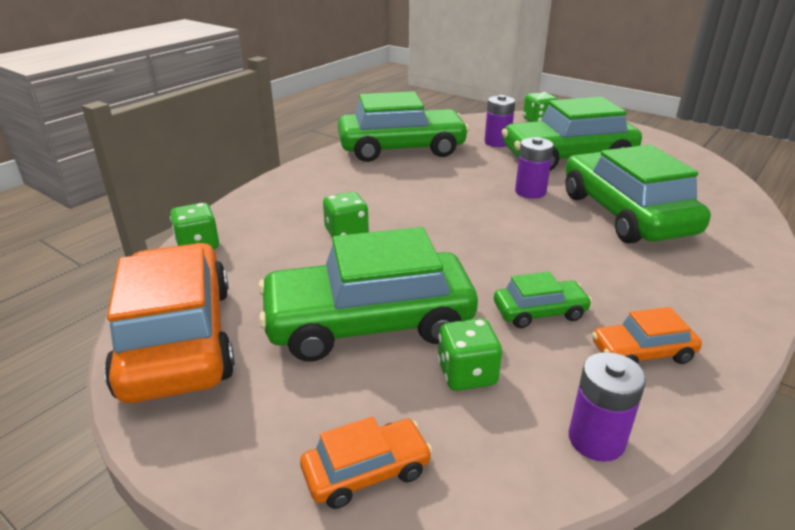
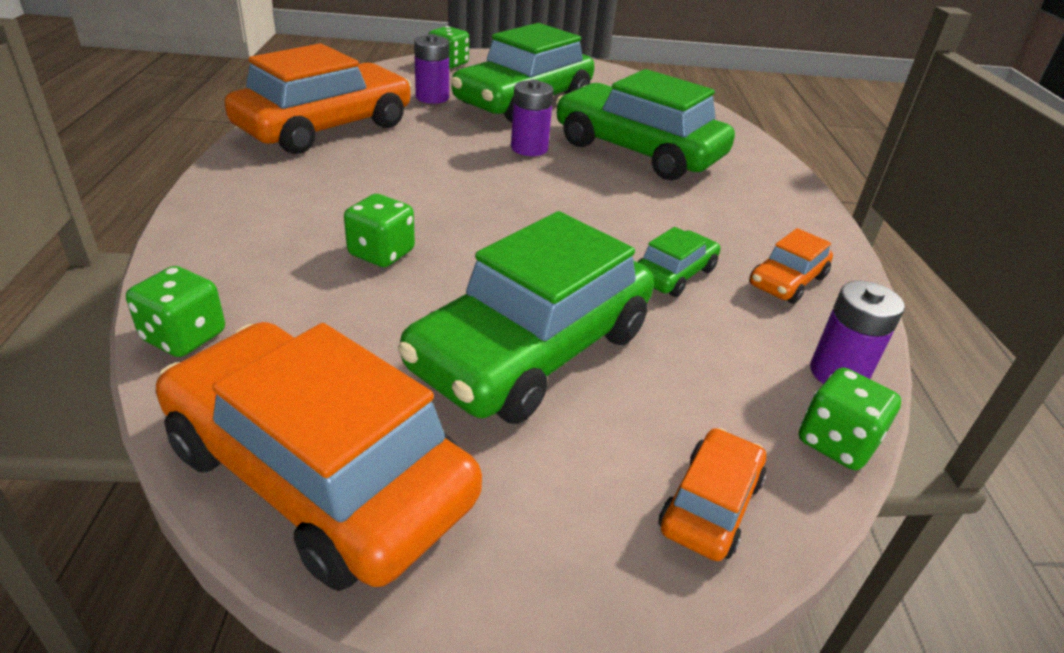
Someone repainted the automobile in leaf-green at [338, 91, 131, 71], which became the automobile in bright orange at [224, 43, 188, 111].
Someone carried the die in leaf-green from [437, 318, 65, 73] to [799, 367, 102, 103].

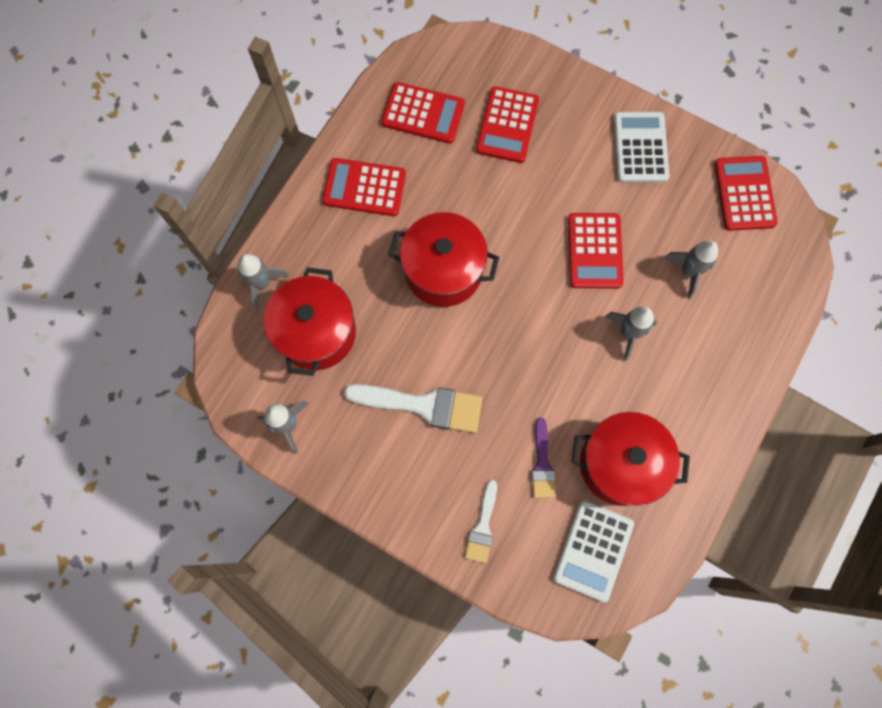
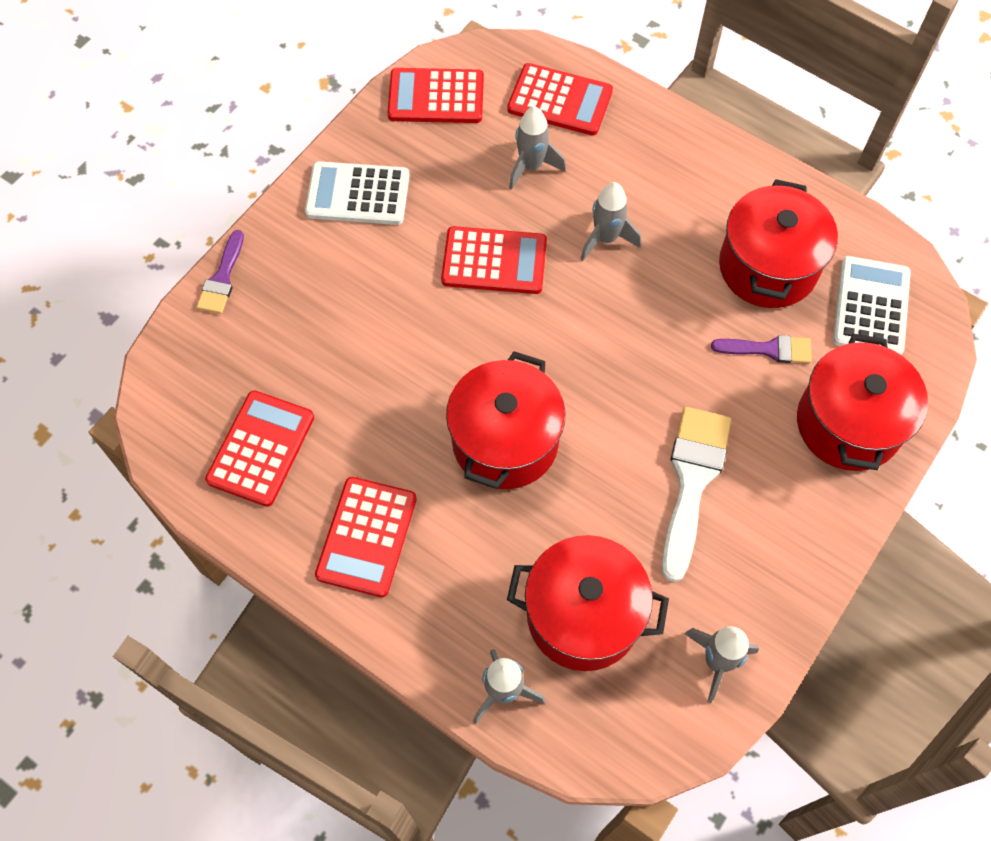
Someone put down the paintbrush in royal purple at [197, 230, 47, 84].
Someone carried the pocket calculator in red from [476, 86, 63, 77] to [507, 63, 106, 73].
Someone swapped the paintbrush in white at [465, 480, 32, 83] for the stockpot in red at [797, 334, 131, 137].
Someone rotated the pocket calculator in white at [553, 501, 81, 101] by 105 degrees counterclockwise.

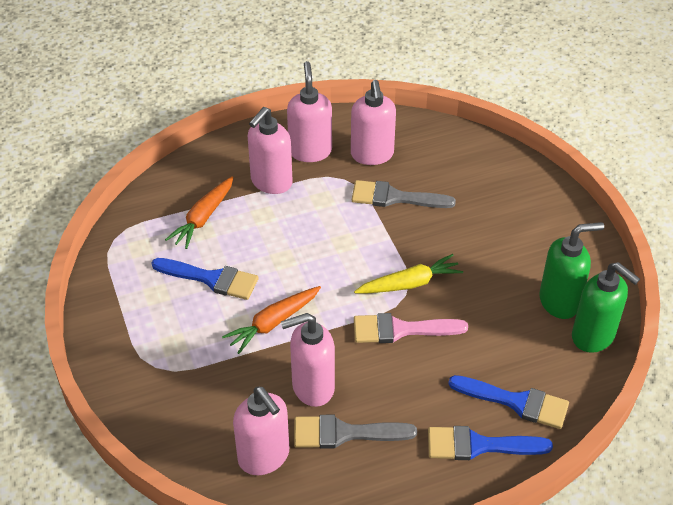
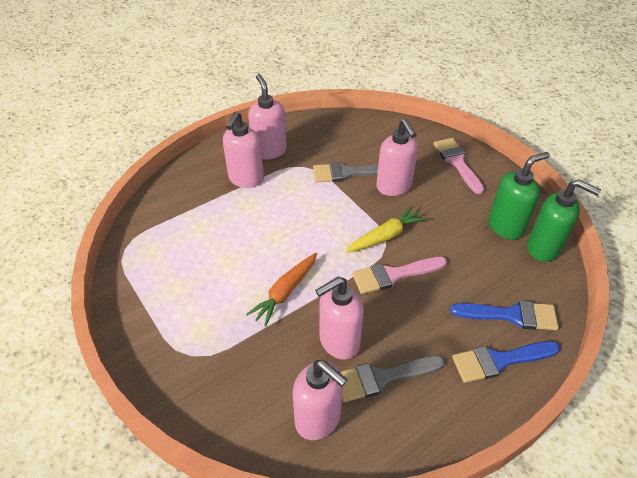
Someone carried the soap pump in rose-pink from [351, 80, 45, 85] to [376, 119, 42, 77].
Someone put down the paintbrush in rose-pink at [434, 138, 50, 56].
Someone took away the paintbrush in cobalt at [152, 258, 107, 42].
Someone took away the root vegetable in bright orange at [165, 176, 68, 73].

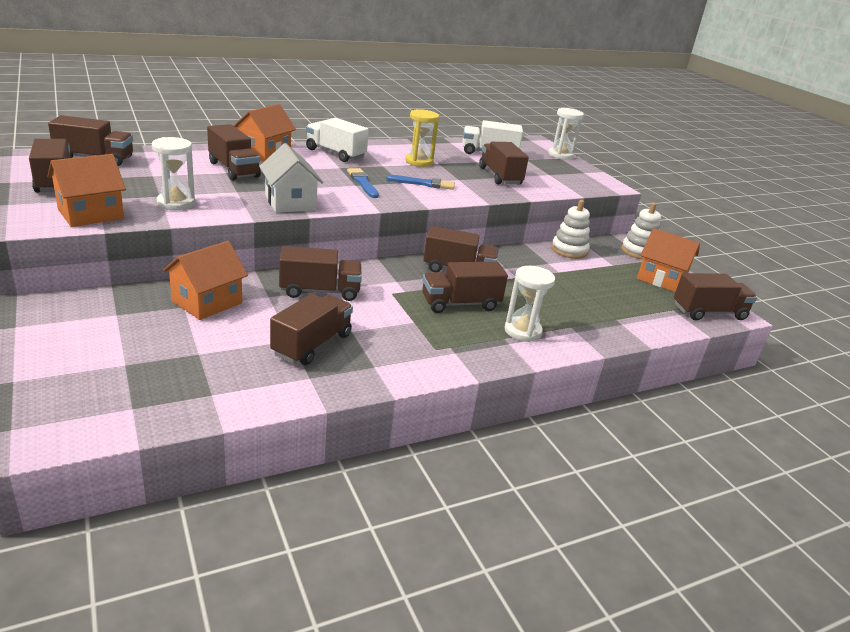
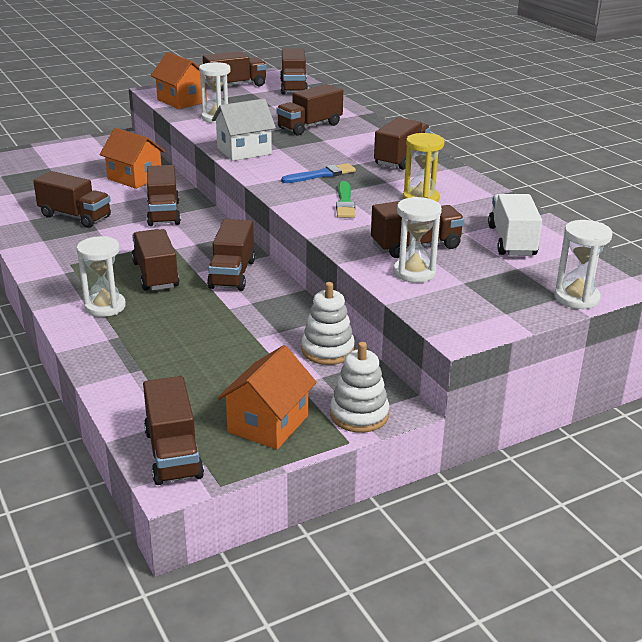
Someone repainted the paintbrush in cobalt at [386, 175, 69, 15], which became the paintbrush in leaf-green at [336, 181, 19, 37].
Someone repainted the toy truck in white at [306, 118, 63, 44], which became the toy truck in russet at [374, 117, 56, 53].
Someone put down the hourglass in white at [393, 197, 49, 86].
Someone took away the toy house in bright orange at [233, 104, 63, 58].

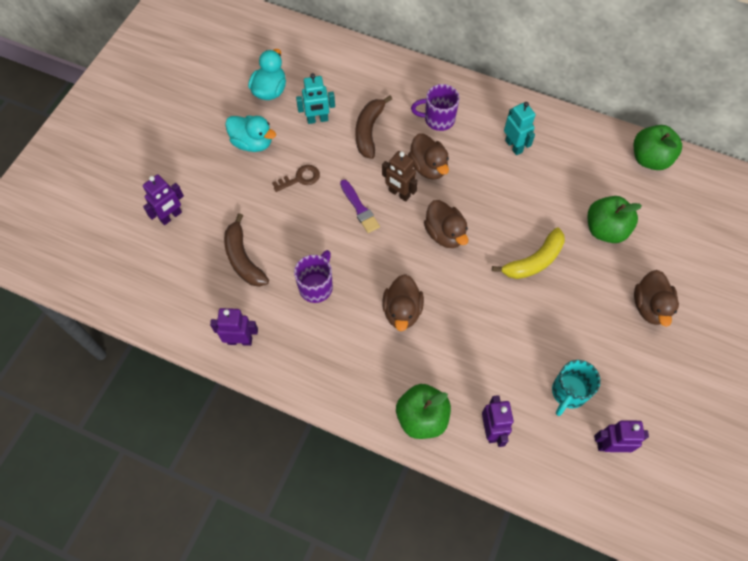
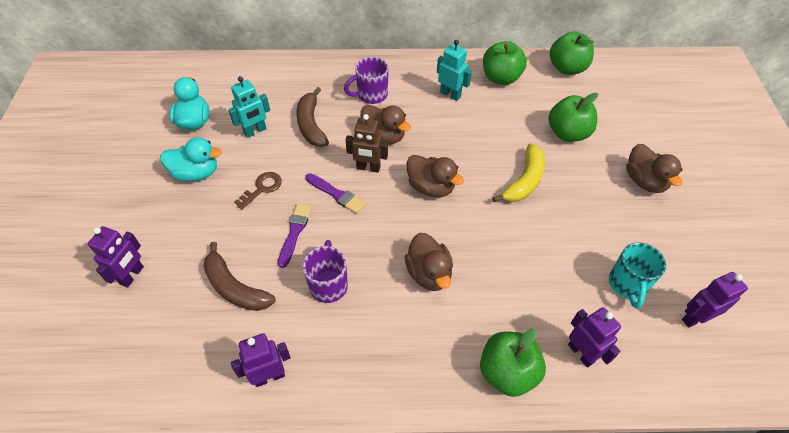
Someone put down the paintbrush in royal purple at [278, 203, 34, 65].
Someone put down the apple in leaf-green at [483, 41, 44, 44].

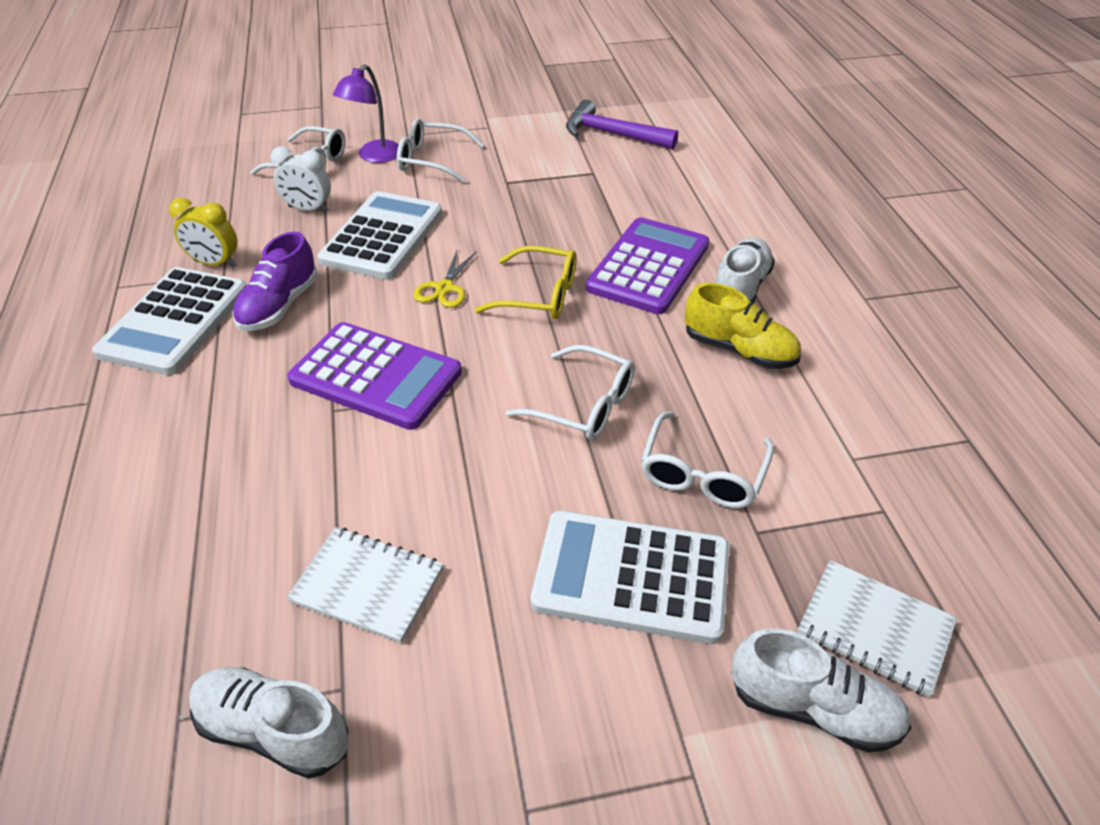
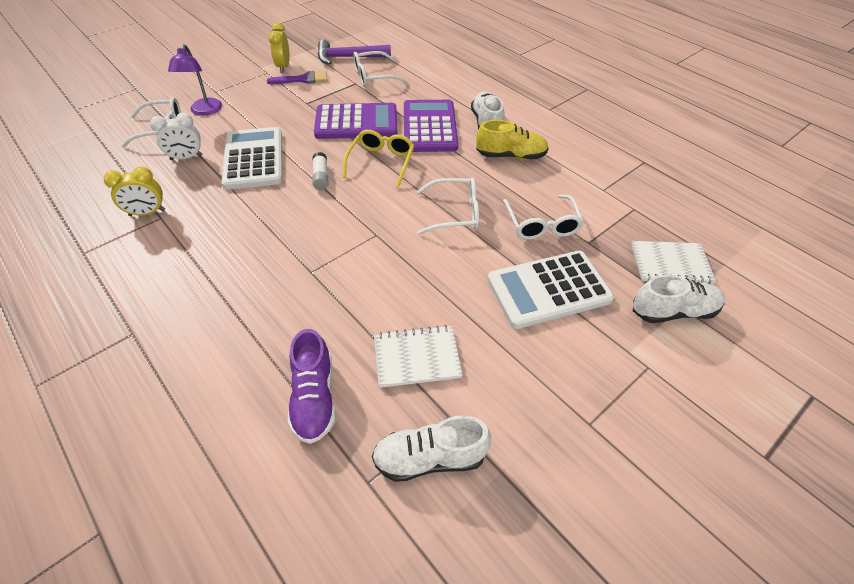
Someone put down the paintbrush in royal purple at [267, 71, 61, 13].
Someone put down the clock in yellow at [269, 23, 21, 50].
Someone carried the lace-up shoe in royal purple from [232, 232, 86, 99] to [288, 329, 48, 115].
Someone swapped the pair of scissors in yellow at [413, 250, 64, 58] for the stick of glue in white at [312, 152, 17, 38].
Someone carried the pocket calculator in royal purple from [287, 322, 175, 108] to [314, 103, 84, 36].
Someone rotated the eyeglasses in yellow at [474, 246, 103, 73] by 60 degrees counterclockwise.
Someone carried the eyeglasses in white from [397, 118, 87, 65] to [353, 51, 55, 36].
Someone took away the pocket calculator in white at [92, 267, 155, 108].

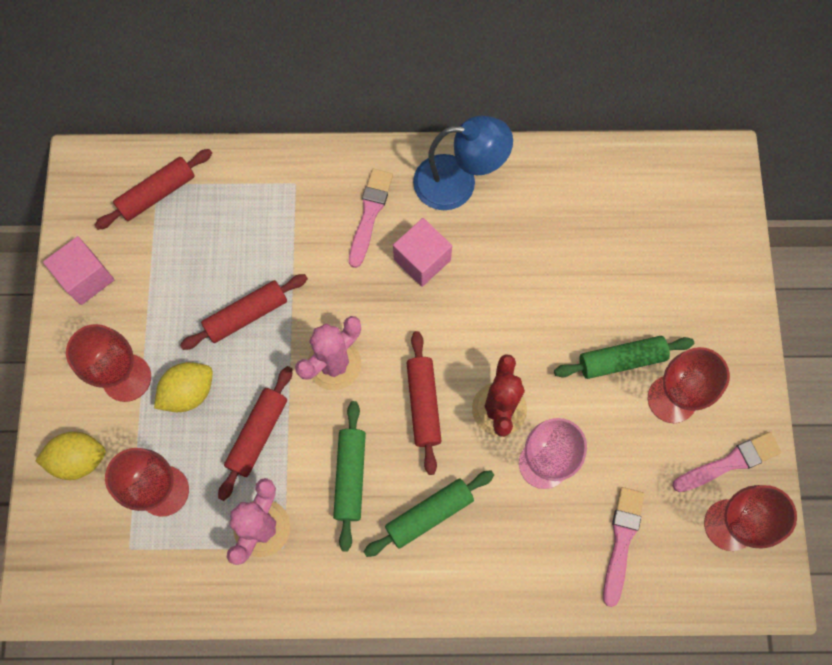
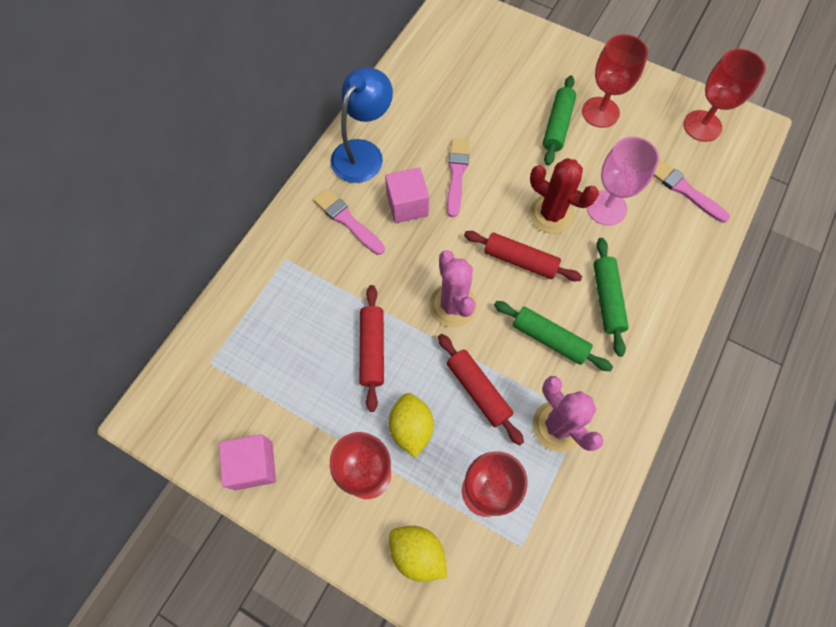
Someone rotated the toy lemon in yellow at [35, 431, 71, 49] by 75 degrees counterclockwise.
Someone carried the paintbrush in rose-pink from [673, 432, 109, 60] to [447, 139, 23, 79].
Someone took away the rolling pin in red at [95, 149, 117, 81].

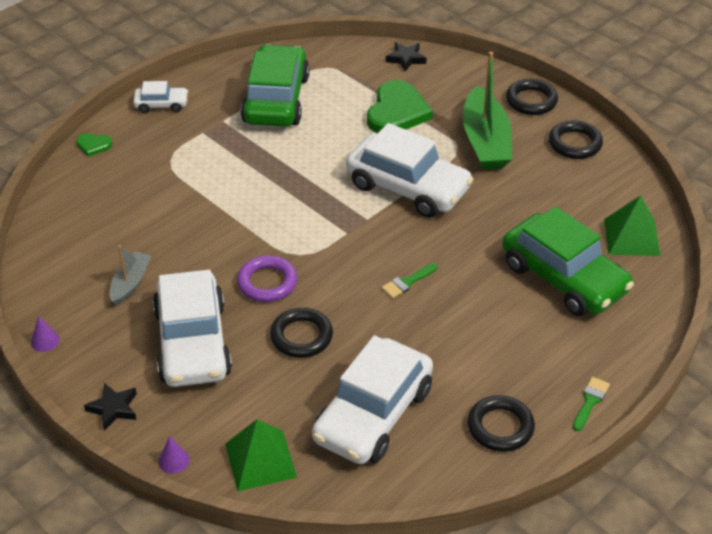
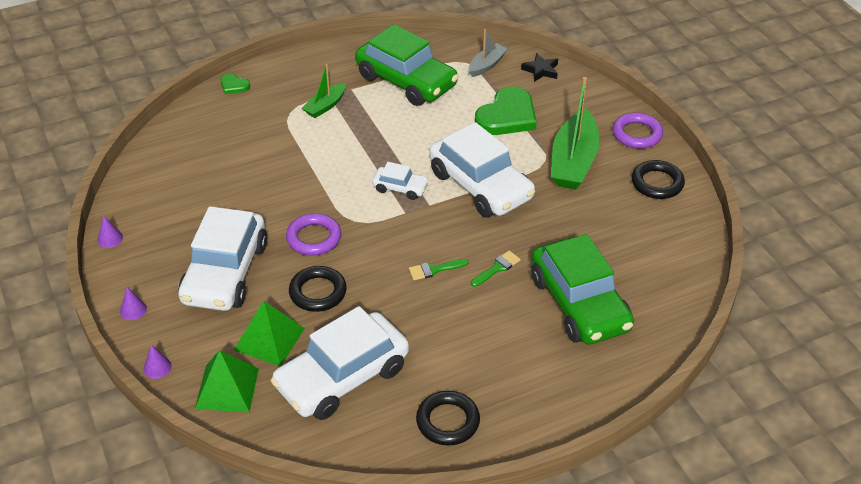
Someone swapped the star in jet-black at [84, 383, 53, 48] for the solid cone in royal purple at [120, 287, 27, 33].
Someone carried the pyramid in leaf-green from [604, 195, 57, 61] to [234, 301, 71, 65].
Someone put down the sailboat in leaf-green at [302, 64, 44, 54].
Someone rotated the automobile in leaf-green at [241, 44, 69, 82] by 105 degrees clockwise.
Someone carried the automobile in white from [133, 81, 55, 32] to [372, 162, 57, 38].
Someone carried the sailboat in ash-grey from [110, 245, 41, 60] to [469, 29, 39, 48].
Someone carried the paintbrush in leaf-green from [573, 377, 37, 54] to [471, 251, 50, 36].
Someone repainted the torus in jet-black at [506, 79, 52, 36], which became the torus in royal purple at [612, 112, 51, 37].

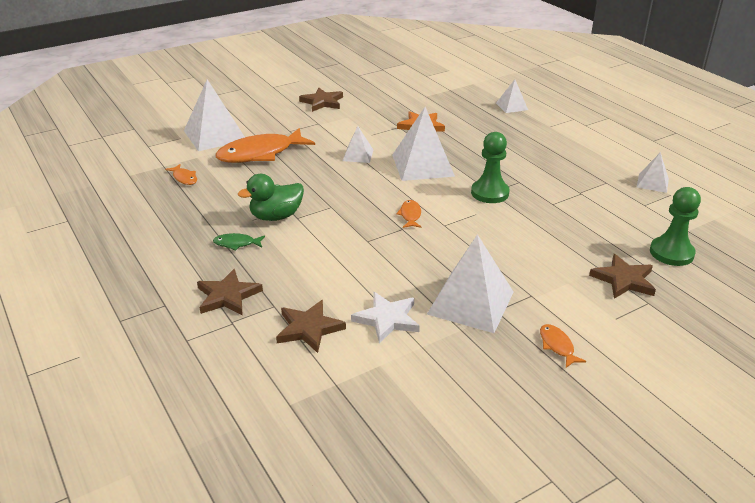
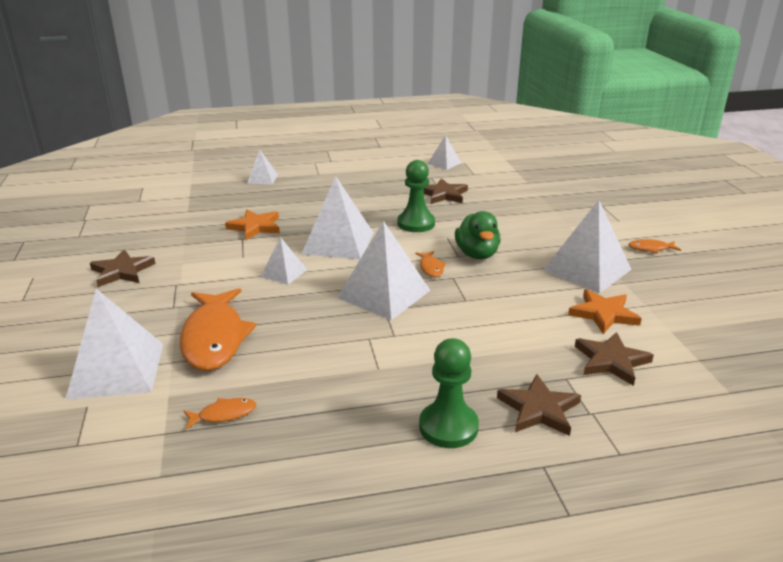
Someone put down the pyramid in white at [337, 221, 94, 99].
Someone rotated the fish in bright orange at [396, 200, 25, 28] by 120 degrees counterclockwise.
Someone carried the pawn in leaf-green from [650, 187, 51, 79] to [419, 338, 60, 110].
Someone carried the star in russet from [589, 254, 67, 45] to [423, 178, 45, 26].
Someone carried the duck in leaf-green from [238, 174, 66, 47] to [455, 211, 46, 48].
Someone repainted the star in white at [351, 292, 69, 51], which became the star in bright orange at [568, 289, 74, 45].
Someone took away the fish in leaf-green at [213, 233, 52, 18].

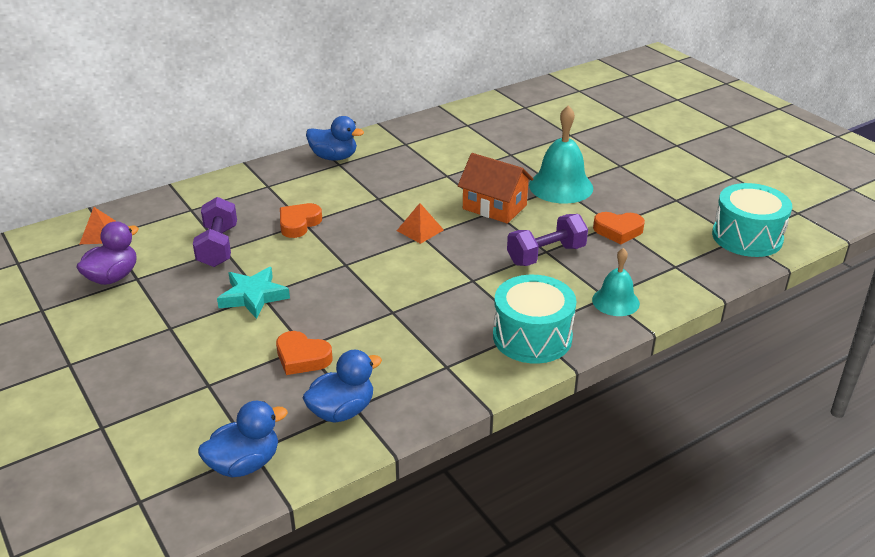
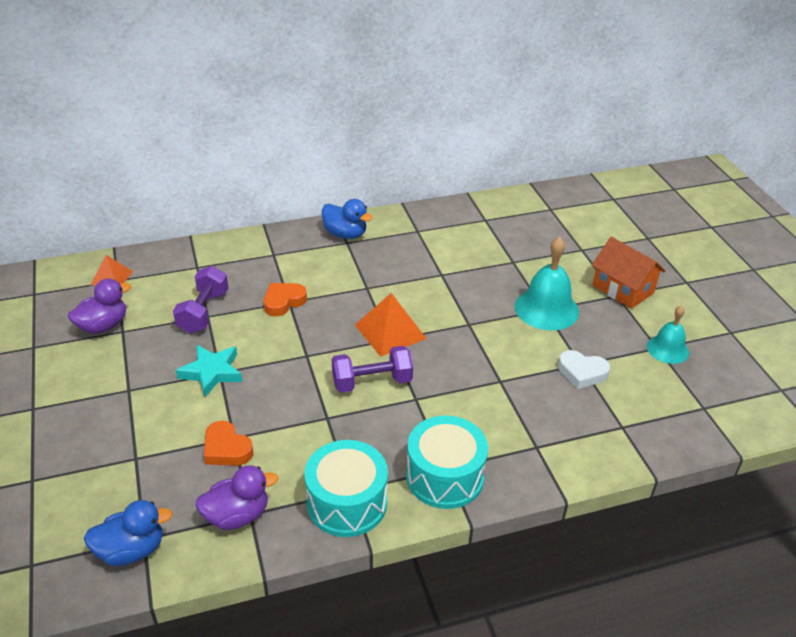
Someone repainted the duck in cobalt at [302, 350, 80, 73], which became the duck in royal purple at [195, 465, 83, 65].
Someone carried the drum in aqua from [712, 183, 80, 74] to [305, 440, 83, 97].
Someone carried the hand weight in royal purple from [507, 214, 81, 52] to [332, 346, 81, 47].
Someone scaled the pyramid in bright orange at [397, 203, 47, 41] by 1.62.
Someone repainted the love heart in bright orange at [593, 212, 52, 32], which became the love heart in white at [558, 350, 52, 39].
Someone carried the toy house in bright orange from [458, 153, 76, 71] to [592, 237, 74, 72].
Someone carried the school bell in aqua from [592, 248, 48, 68] to [647, 306, 42, 58].

